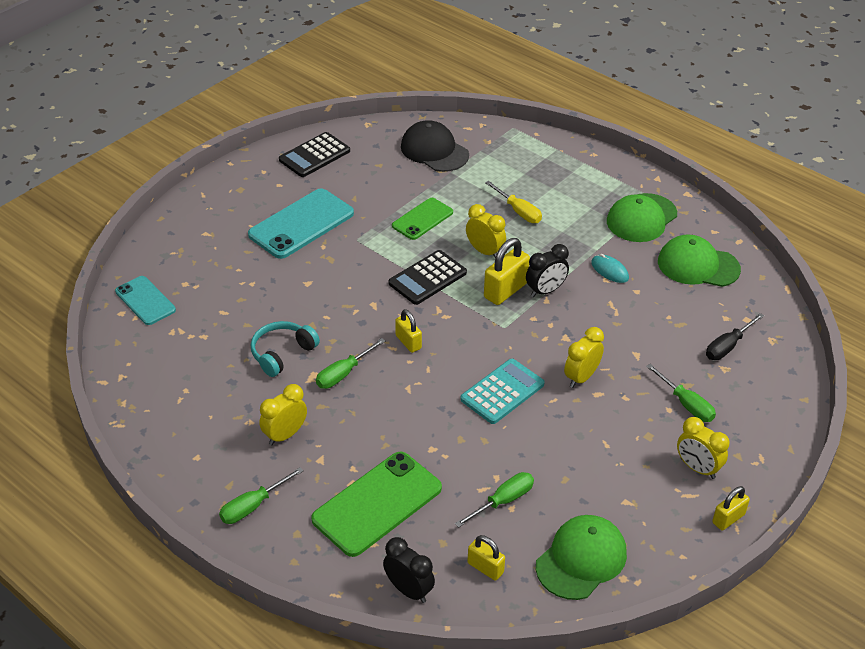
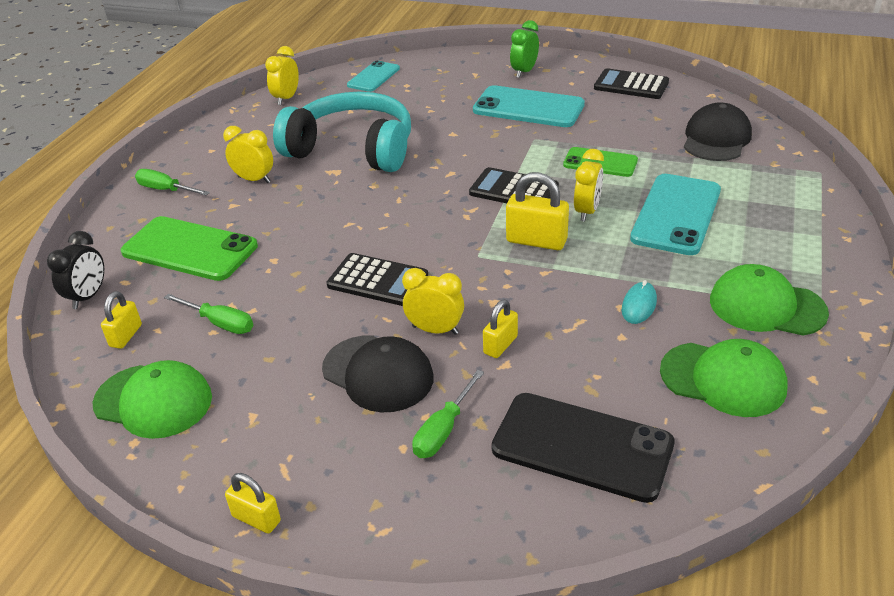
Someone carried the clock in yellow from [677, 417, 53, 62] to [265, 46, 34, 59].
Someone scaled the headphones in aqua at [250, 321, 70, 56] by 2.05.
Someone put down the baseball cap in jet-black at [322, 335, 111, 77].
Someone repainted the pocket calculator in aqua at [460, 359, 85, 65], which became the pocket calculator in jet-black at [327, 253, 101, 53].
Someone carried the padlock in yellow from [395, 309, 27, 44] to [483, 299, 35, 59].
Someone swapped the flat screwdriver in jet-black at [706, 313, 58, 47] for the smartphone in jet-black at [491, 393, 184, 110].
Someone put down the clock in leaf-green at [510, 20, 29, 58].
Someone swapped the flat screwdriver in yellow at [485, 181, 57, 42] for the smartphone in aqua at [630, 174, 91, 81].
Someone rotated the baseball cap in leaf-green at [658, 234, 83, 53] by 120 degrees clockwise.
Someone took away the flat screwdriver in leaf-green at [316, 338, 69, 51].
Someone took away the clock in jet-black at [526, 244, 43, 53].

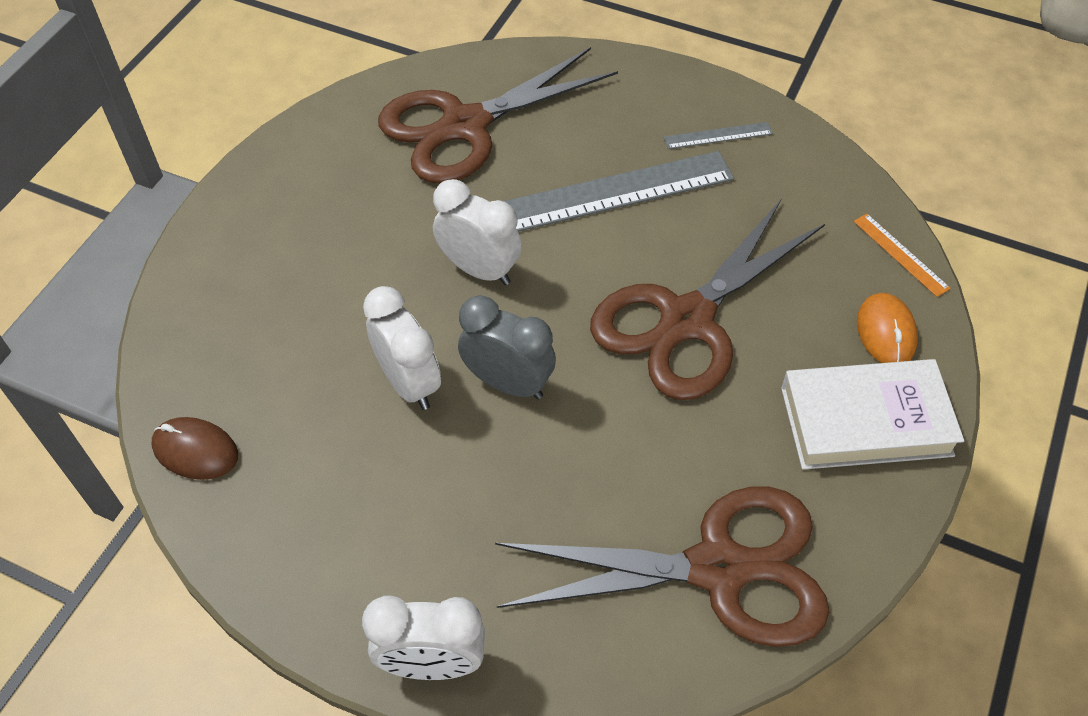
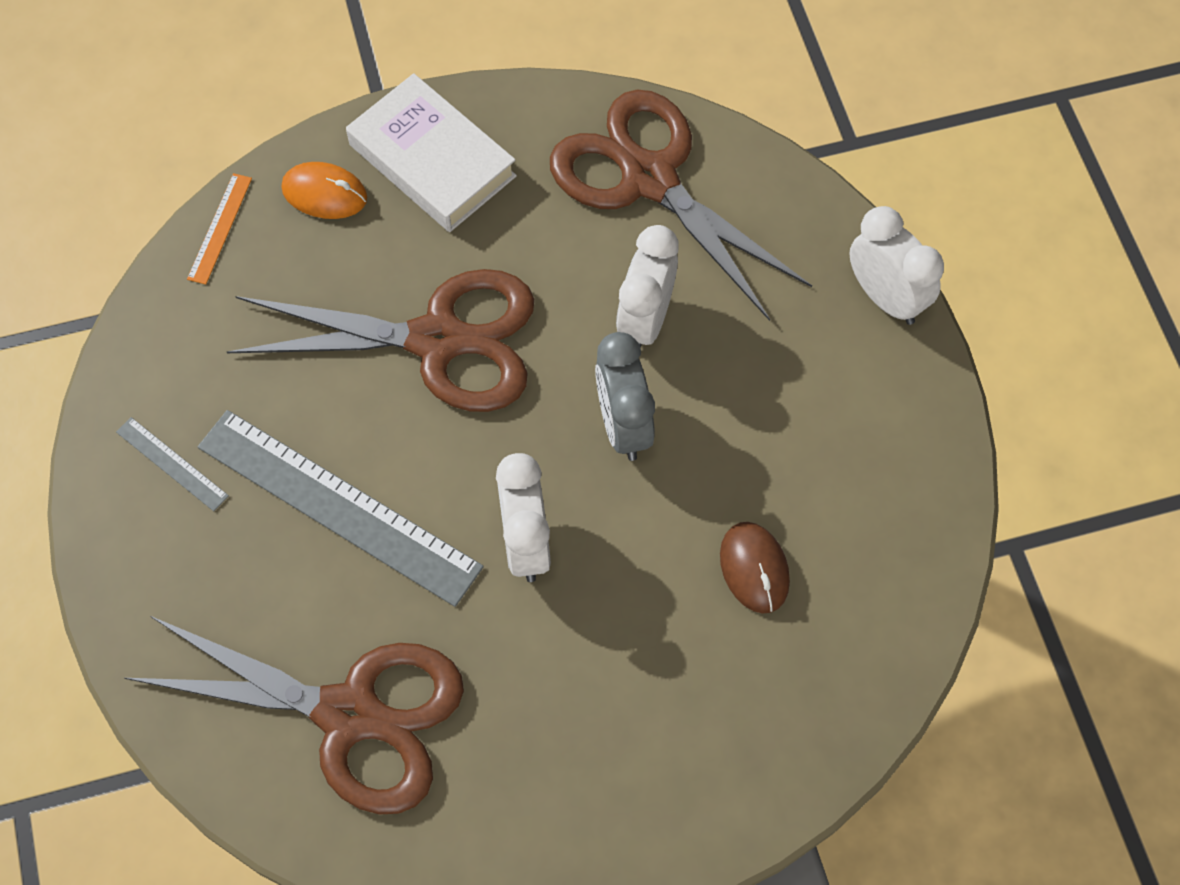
Someone rotated the PC mouse in bright orange at [857, 293, 61, 70] by 60 degrees clockwise.
Someone carried the clock in white from [363, 286, 78, 124] to [616, 225, 62, 123].
Someone carried the PC mouse in russet from [152, 417, 86, 63] to [720, 522, 70, 92].

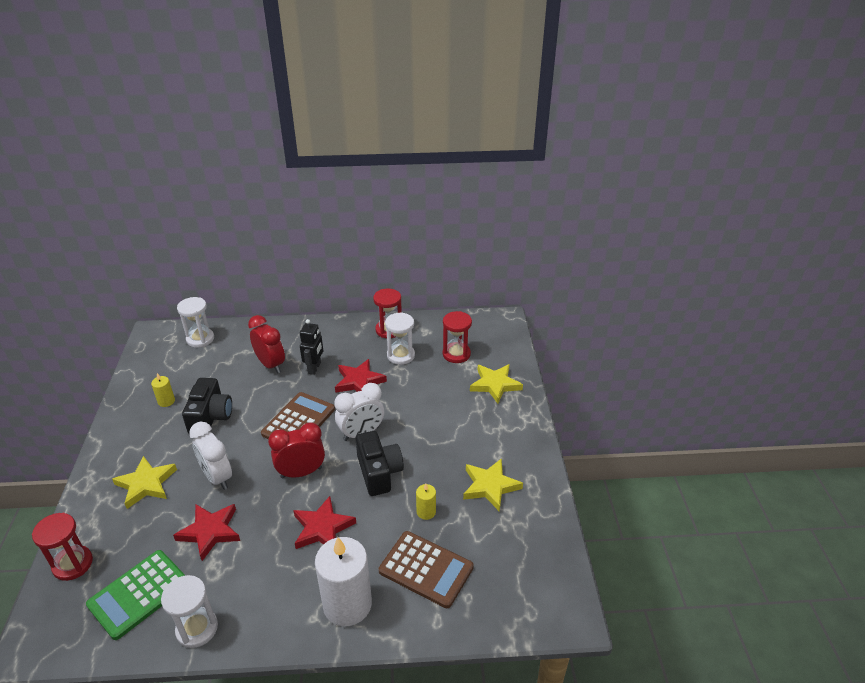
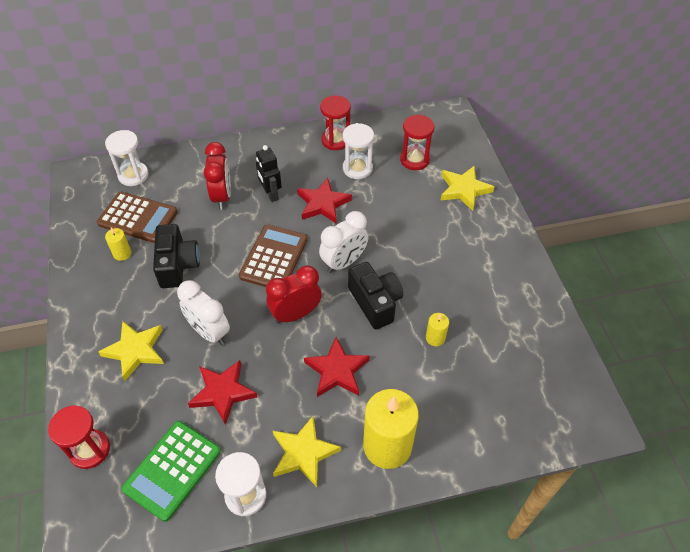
Someone carried the pocket calculator in russet from [379, 531, 95, 77] to [97, 192, 81, 51].
Someone rotated the clock in red at [248, 315, 37, 58] by 45 degrees clockwise.
Someone rotated the robot figure in jet-black at [300, 319, 23, 56] by 150 degrees clockwise.
Someone carried the star in yellow from [463, 458, 60, 54] to [273, 416, 68, 71].
Someone repainted the pillar candle in white at [315, 537, 57, 89], which became the pillar candle in yellow at [363, 389, 56, 80].

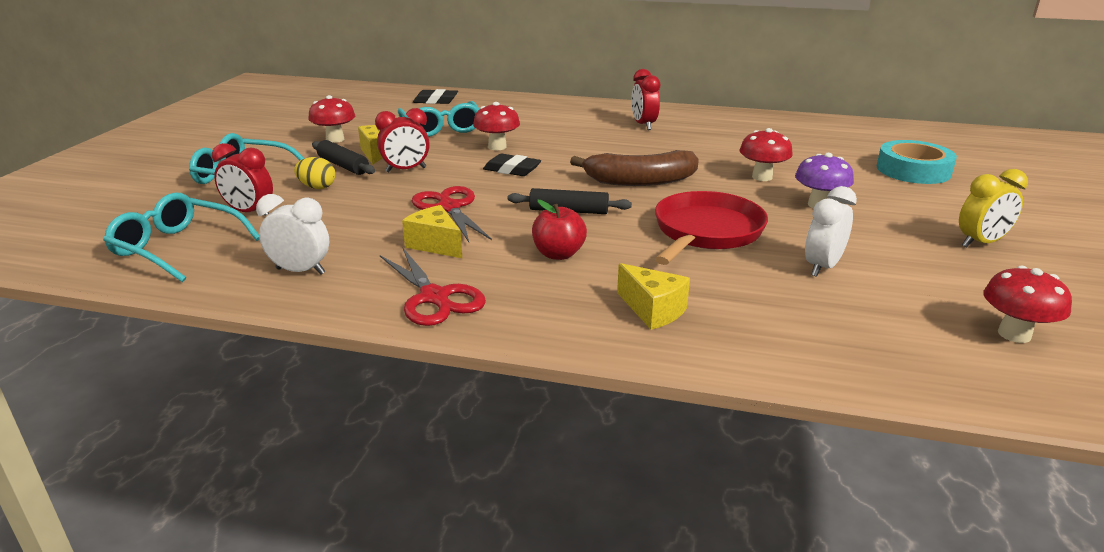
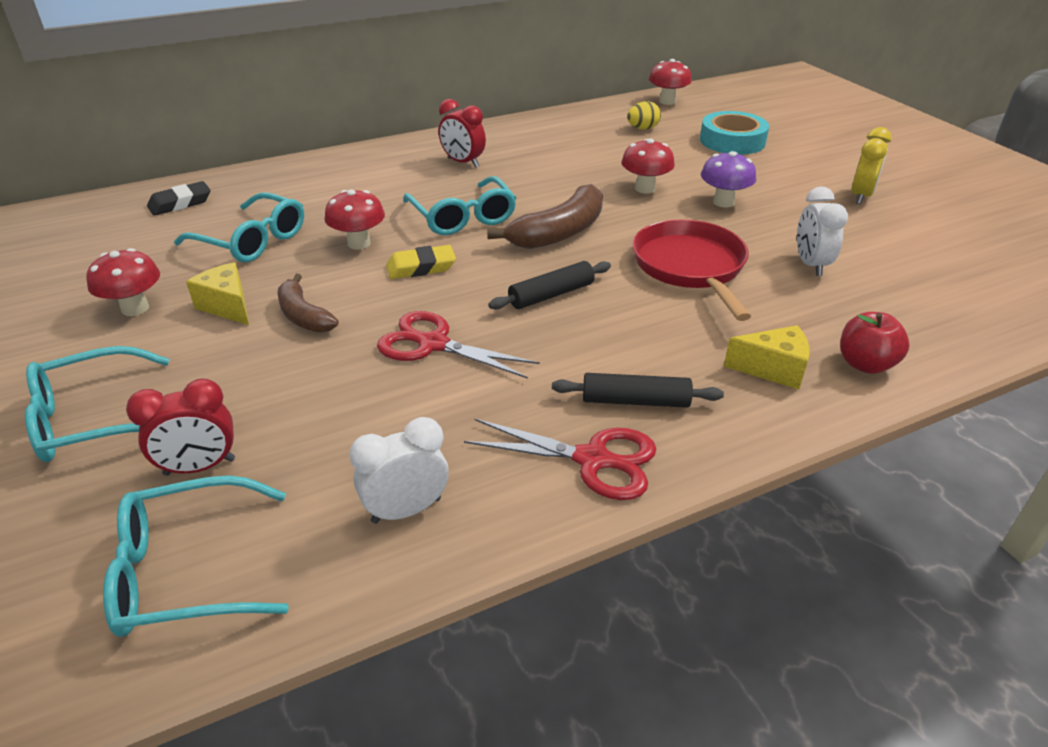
Someone swapped the clock in red at [375, 108, 55, 65] for the banana fruit in russet at [277, 274, 62, 59].
Someone repainted the gum eraser in jet-black at [483, 154, 58, 22], which became the gum eraser in yellow at [386, 245, 70, 34].
Someone put down the eyeglasses in aqua at [403, 176, 113, 59].
Someone carried the rolling pin in jet-black from [312, 140, 63, 35] to [552, 373, 172, 35].
Someone carried the egg shape in yellow from [294, 157, 42, 32] to [627, 101, 34, 29].
Someone carried the toadstool in red from [983, 266, 89, 77] to [649, 59, 43, 46].
Someone carried the apple in red from [532, 200, 55, 60] to [840, 312, 70, 62].
Someone took away the cheese in yellow at [402, 205, 60, 53].

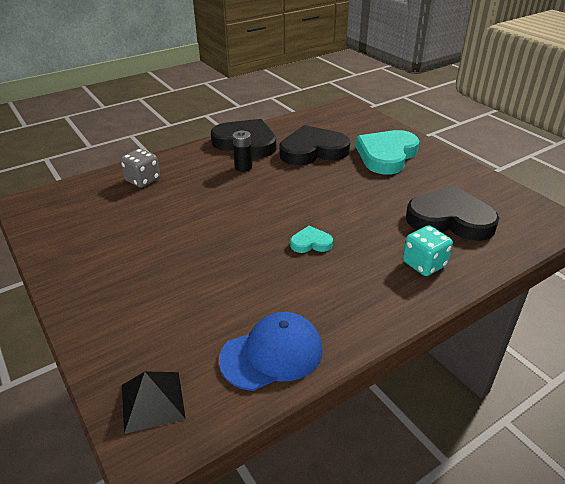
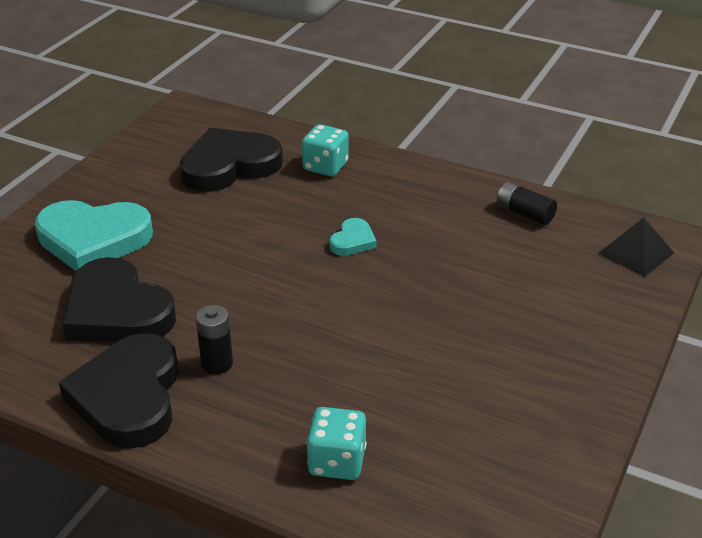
Someone rotated the love heart in jet-black at [406, 186, 93, 55] by 75 degrees clockwise.
Someone repainted the die in ash-grey at [120, 149, 40, 39], which became the die in aqua at [306, 407, 60, 73].
Someone rotated the love heart in aqua at [290, 226, 43, 27] by 120 degrees counterclockwise.
Someone swapped the baseball cap in cobalt at [219, 312, 104, 79] for the power cell in jet-black at [497, 182, 60, 43].

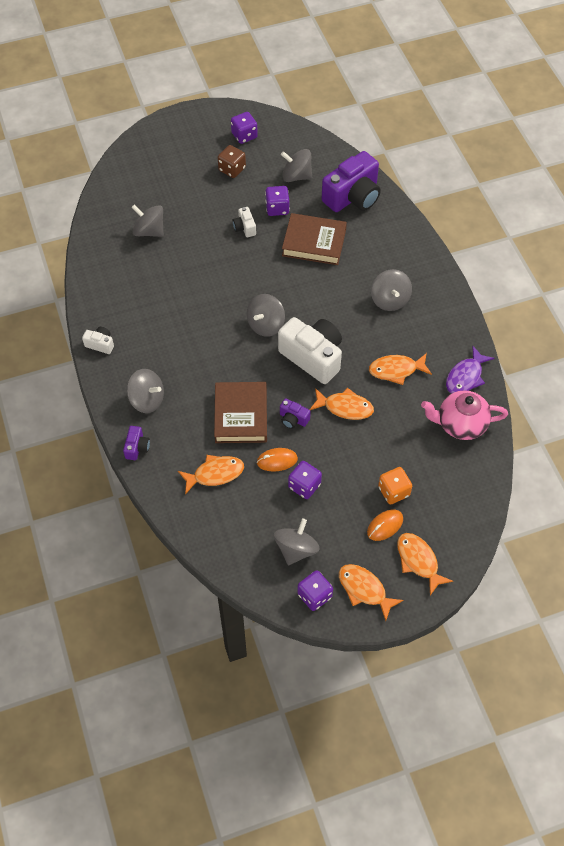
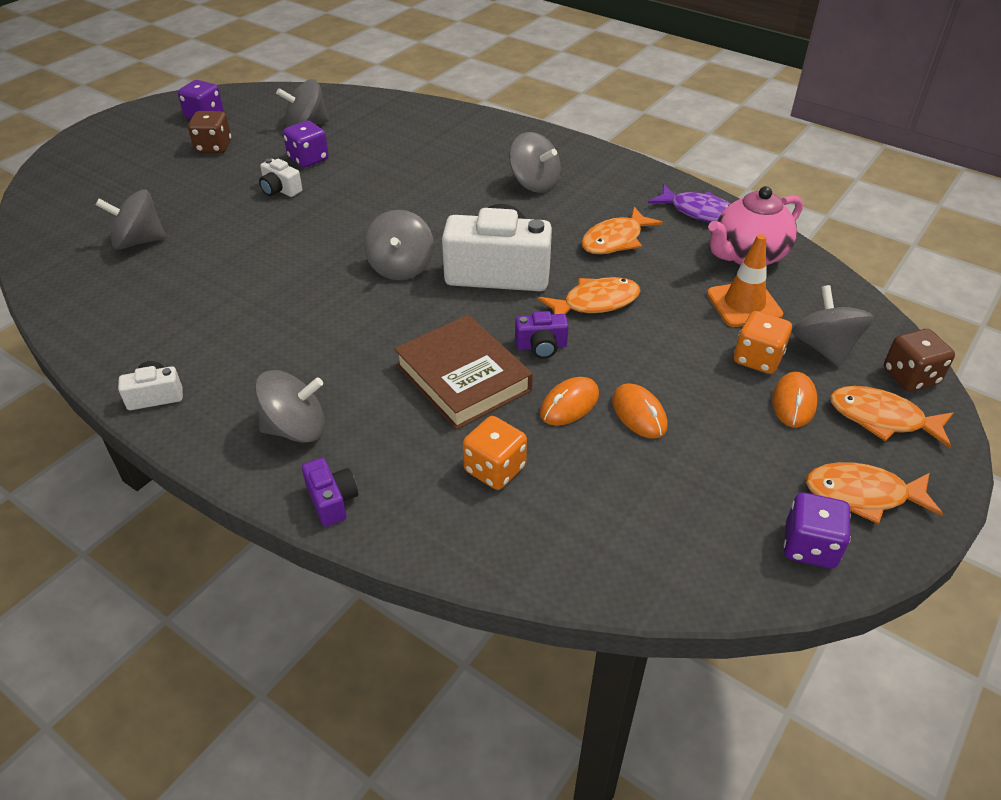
Someone swapped the fish in bright orange at [178, 455, 66, 39] for the die in bright orange at [463, 416, 64, 74].
Someone swapped the die in royal purple at [288, 461, 34, 38] for the PC mouse in bright orange at [612, 383, 56, 56].
Someone rotated the fish in royal purple at [446, 346, 48, 48] by 60 degrees counterclockwise.
Someone put down the safety cone in bright orange at [707, 234, 76, 93].
Someone carried the toy top in ash-grey from [274, 519, 46, 46] to [792, 285, 82, 82].
Someone put down the die in russet at [884, 329, 71, 63].
Someone took away the hardback in russet at [282, 213, 65, 52].
Someone took away the camera in royal purple at [322, 151, 59, 61].

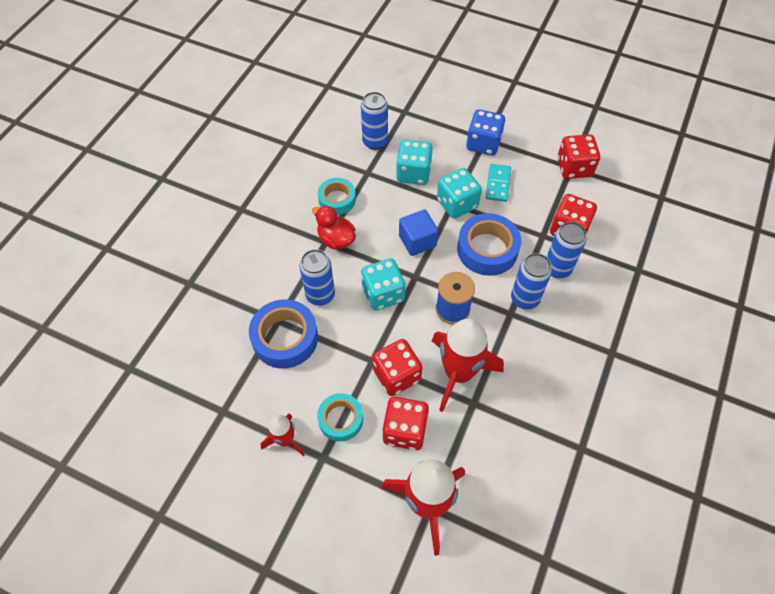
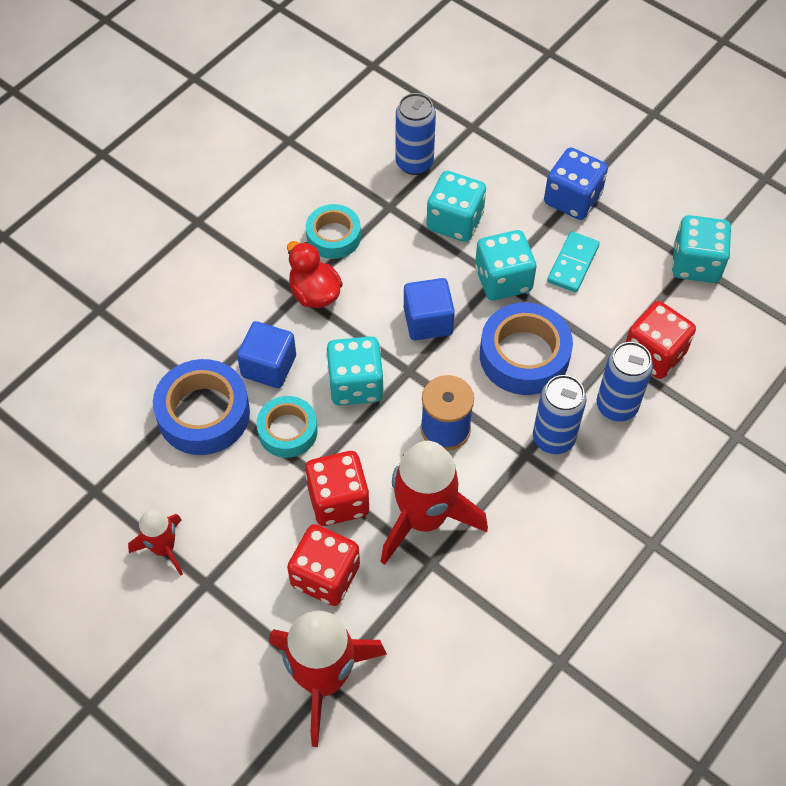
Someone swapped the soda can in cobalt at [299, 249, 36, 57] for the block in cobalt at [237, 321, 59, 67].
Someone carried the roll of tape in aqua from [317, 393, 46, 49] to [256, 396, 62, 62].
Someone repainted the die in red at [557, 134, 43, 45], which became the die in aqua at [672, 215, 59, 68].

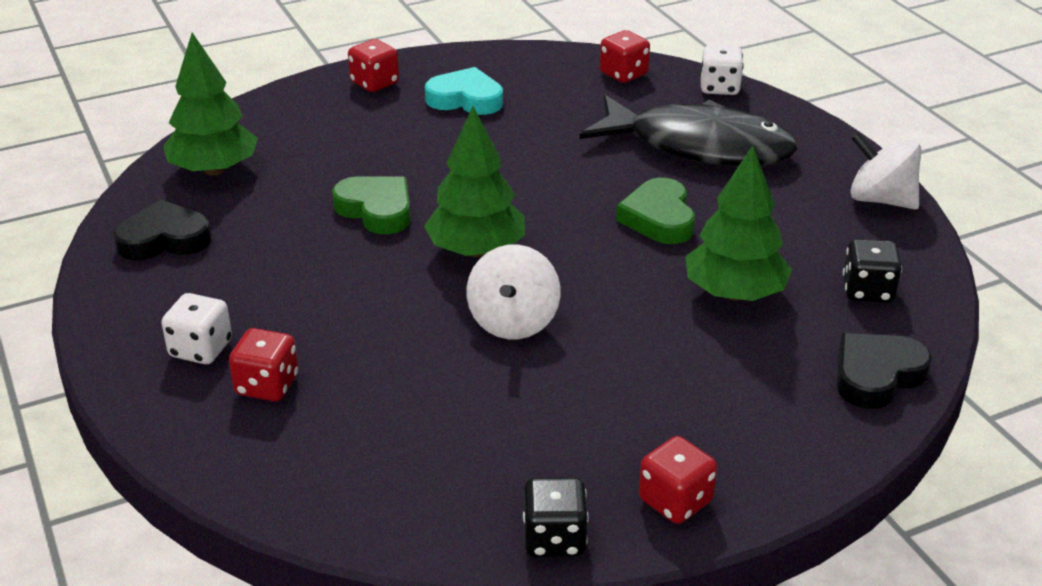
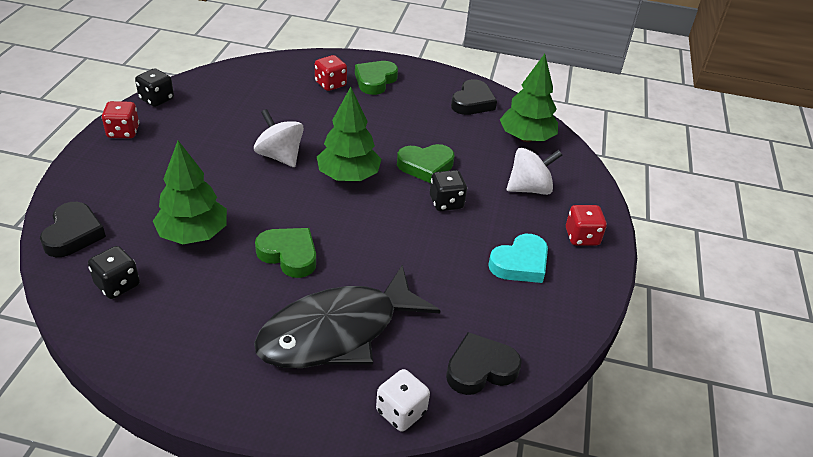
Someone swapped the die in white at [161, 293, 71, 71] for the love heart in leaf-green at [355, 61, 43, 34].
Someone put down the die in jet-black at [430, 170, 37, 41].
Someone swapped the die in red at [600, 30, 50, 53] for the love heart in jet-black at [446, 332, 76, 63].
Someone carried the toy top in white from [850, 132, 71, 78] to [507, 148, 55, 47].

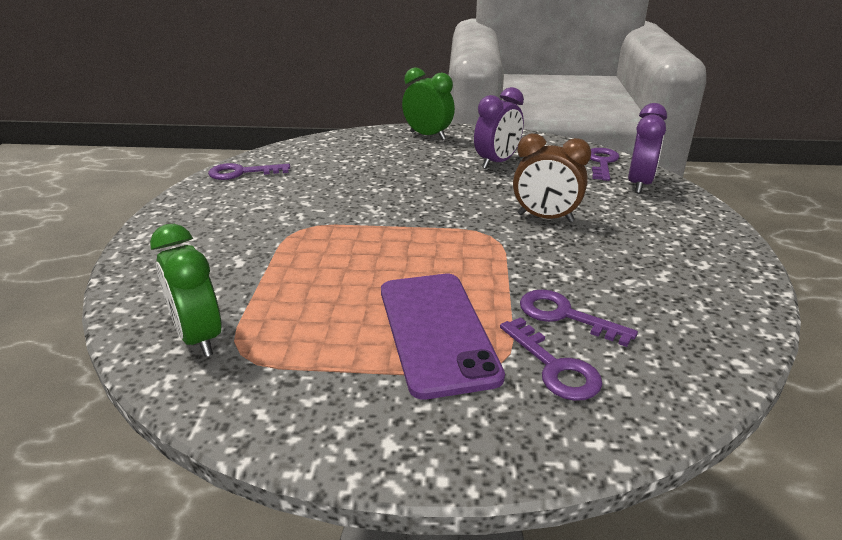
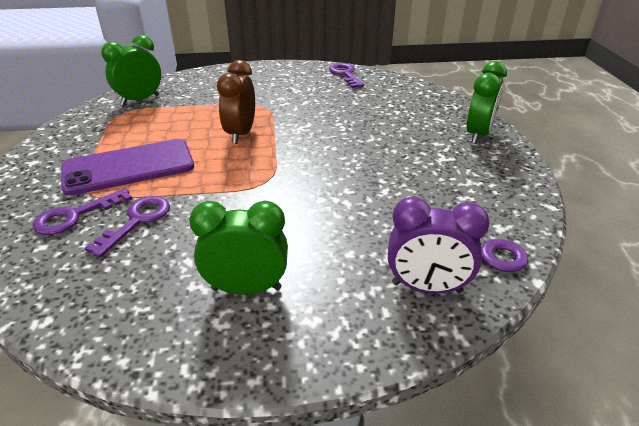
Someone put down the clock in leaf-green at [189, 201, 99, 94].
Someone carried the clock in russet from [513, 134, 78, 88] to [217, 60, 38, 84].
Someone took away the clock in royal purple at [474, 87, 50, 82].

